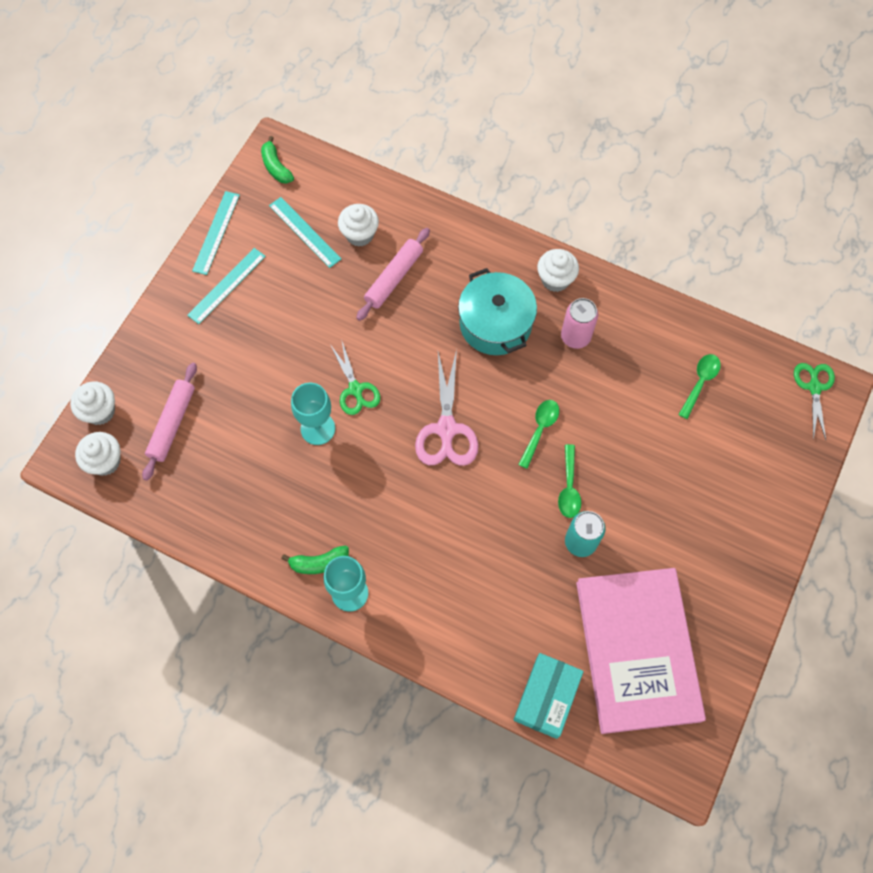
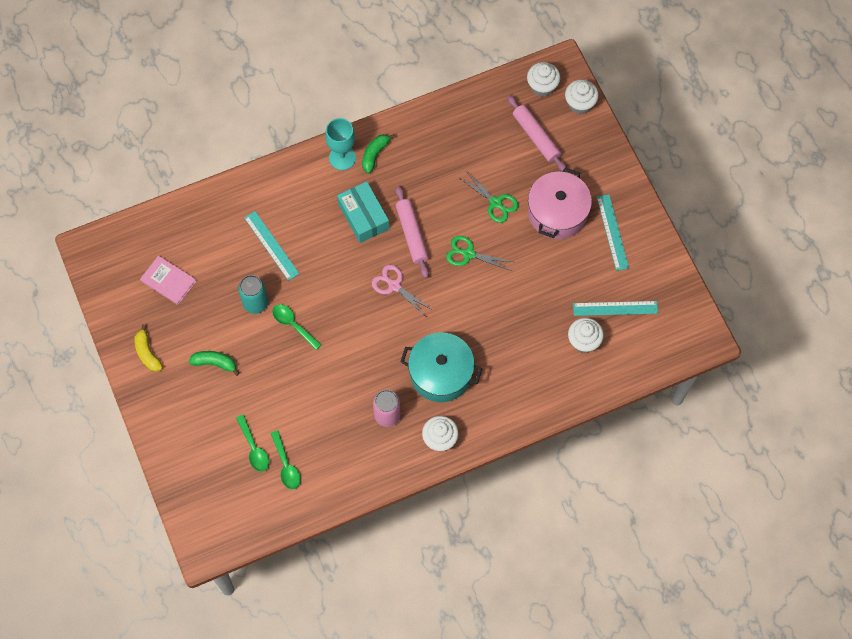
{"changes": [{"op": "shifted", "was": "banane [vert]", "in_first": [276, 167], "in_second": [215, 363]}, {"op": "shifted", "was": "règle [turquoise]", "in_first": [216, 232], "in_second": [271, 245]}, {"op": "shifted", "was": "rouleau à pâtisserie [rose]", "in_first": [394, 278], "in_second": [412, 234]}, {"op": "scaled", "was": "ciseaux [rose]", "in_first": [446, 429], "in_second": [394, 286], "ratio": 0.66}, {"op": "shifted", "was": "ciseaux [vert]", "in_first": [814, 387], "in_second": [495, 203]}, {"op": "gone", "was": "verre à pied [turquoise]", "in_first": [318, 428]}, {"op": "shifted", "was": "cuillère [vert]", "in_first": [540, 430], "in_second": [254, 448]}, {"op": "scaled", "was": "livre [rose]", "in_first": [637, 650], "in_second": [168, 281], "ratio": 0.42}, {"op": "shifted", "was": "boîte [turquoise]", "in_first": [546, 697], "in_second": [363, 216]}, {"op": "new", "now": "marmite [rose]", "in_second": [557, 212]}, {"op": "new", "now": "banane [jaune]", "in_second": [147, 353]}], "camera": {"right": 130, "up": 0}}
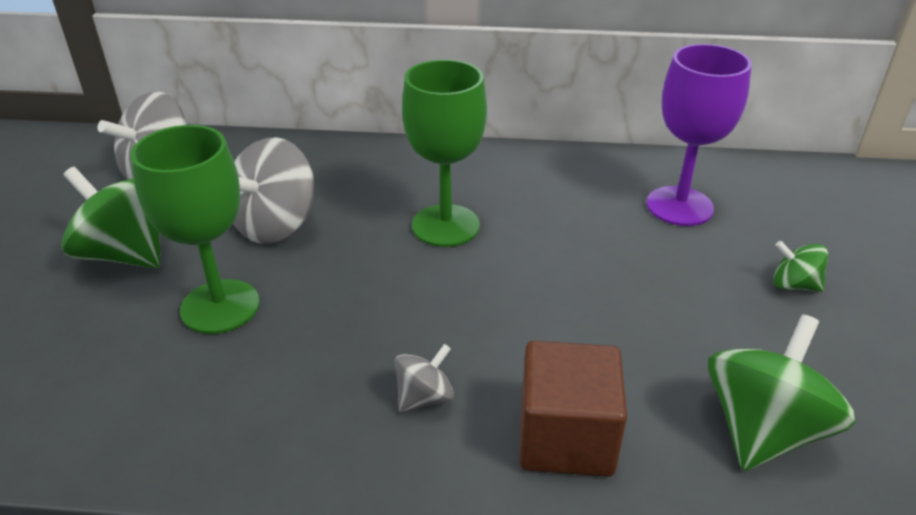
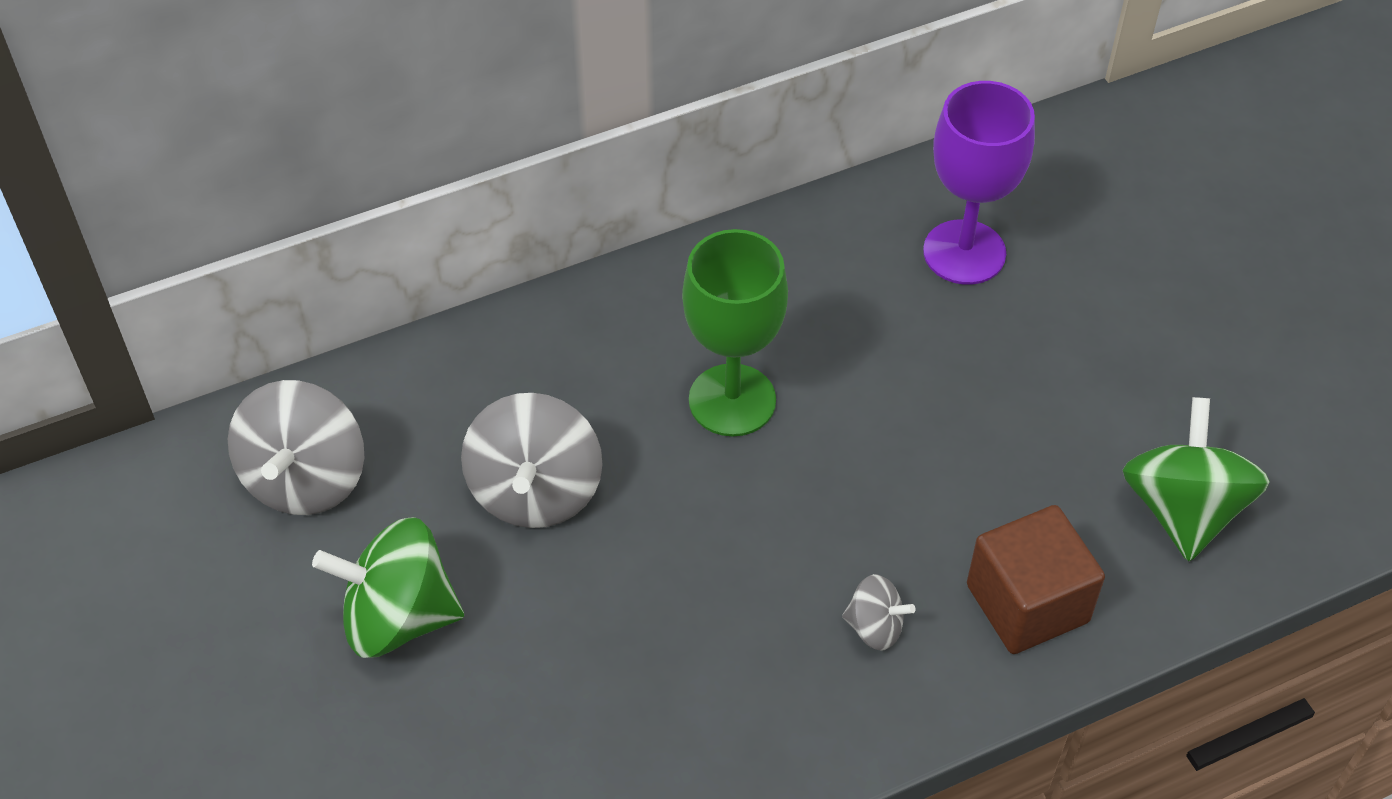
{"changes": [{"op": "gone", "was": "verre à pied [vert]", "in_first": [220, 306]}, {"op": "gone", "was": "toupie [vert]", "in_first": [794, 285]}, {"op": "rotated", "was": "toupie [gris]", "in_first": [424, 397], "in_second": [875, 627], "clockwise": 90}], "camera": {"right": -30, "up": 15}}
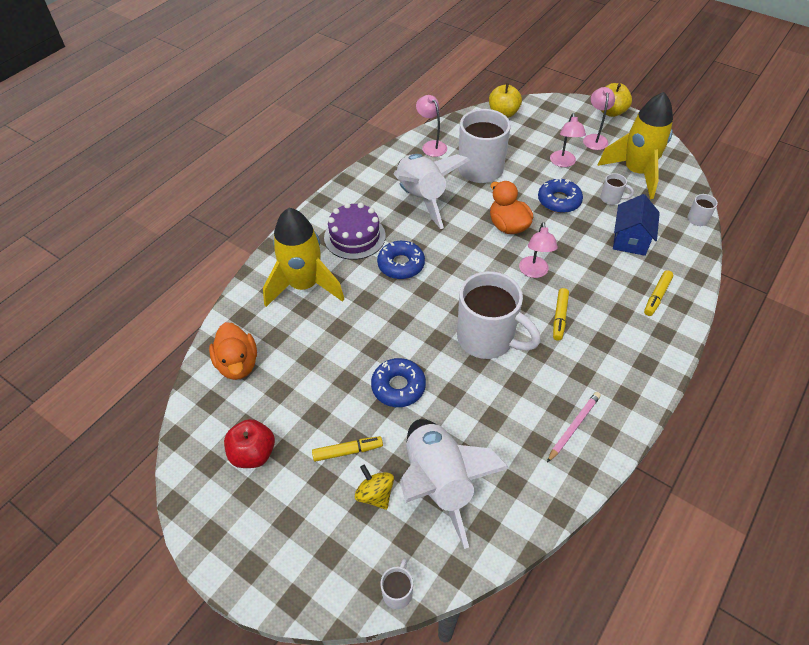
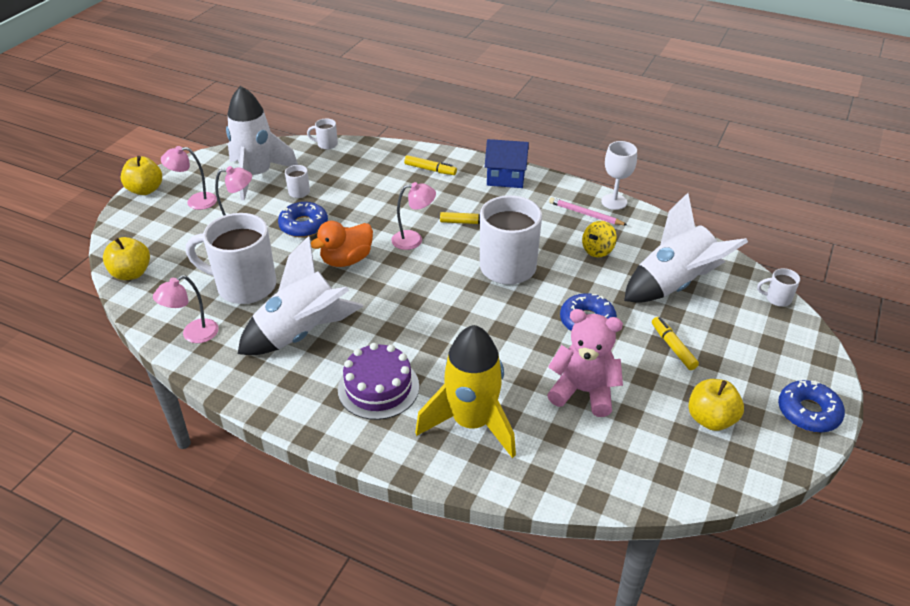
{"changes": [{"op": "repainted", "was": "fusée [jaune]", "now": "fusée [blanc]", "in_first": [636, 173], "in_second": [257, 176]}, {"op": "shifted", "was": "maison [bleu]", "in_first": [630, 240], "in_second": [505, 178]}, {"op": "shifted", "was": "beignet [bleu]", "in_first": [401, 264], "in_second": [808, 412]}, {"op": "gone", "was": "canard [orange]", "in_first": [238, 364]}, {"op": "repainted", "was": "pomme [rouge]", "now": "pomme [jaune]", "in_first": [253, 453], "in_second": [710, 419]}, {"op": "shifted", "was": "toupie [jaune]", "in_first": [375, 494], "in_second": [597, 250]}, {"op": "new", "now": "verre à pied [blanc]", "in_second": [614, 202]}, {"op": "new", "now": "ours en peluche [rose]", "in_second": [583, 391]}], "camera": {"right": -100, "up": -10}}
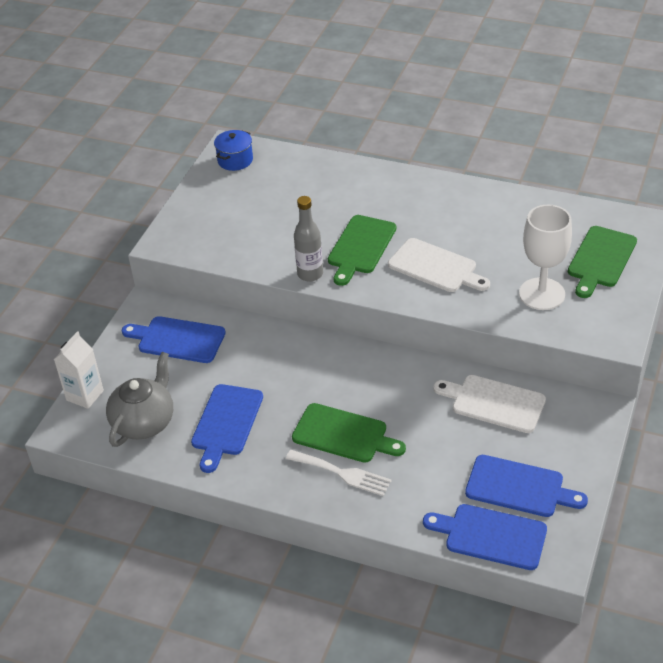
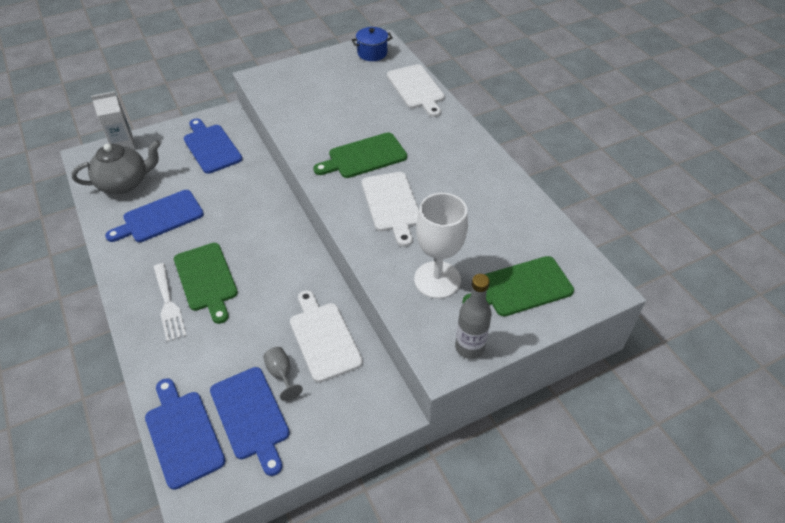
{"changes": [{"op": "shifted", "was": "bouteille [gris]", "in_first": [310, 274], "in_second": [469, 347]}, {"op": "new", "now": "planche à découper [blanc]", "in_second": [416, 89]}, {"op": "new", "now": "verre à pied [gris]", "in_second": [281, 374]}], "camera": {"right": 40, "up": 5}}
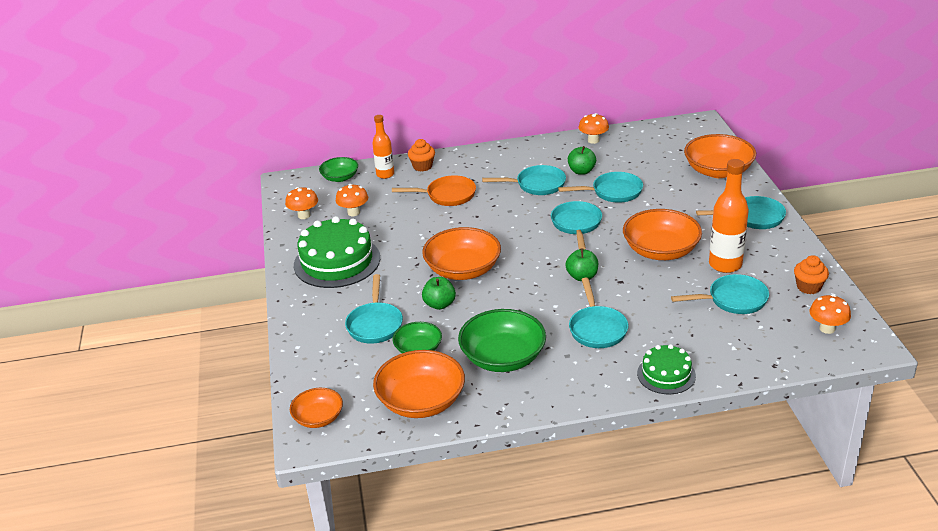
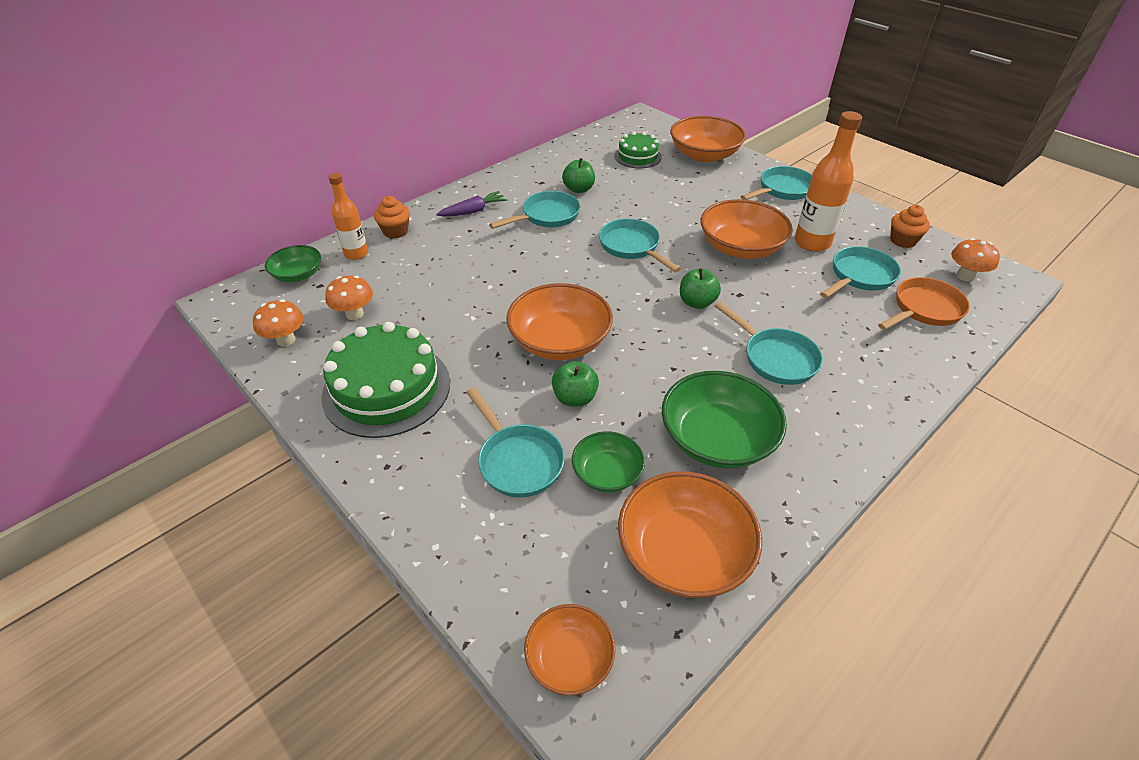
{"changes": [{"op": "gone", "was": "champignon [orange]", "in_first": [593, 140]}, {"op": "gone", "was": "poêle [turquoise]", "in_first": [613, 192]}, {"op": "shifted", "was": "poêle [orange]", "in_first": [447, 195], "in_second": [924, 309]}, {"op": "shifted", "was": "gâteau [vert]", "in_first": [666, 374], "in_second": [637, 156]}, {"op": "new", "now": "carotte [violet]", "in_second": [473, 211]}], "camera": {"right": -35, "up": 10}}
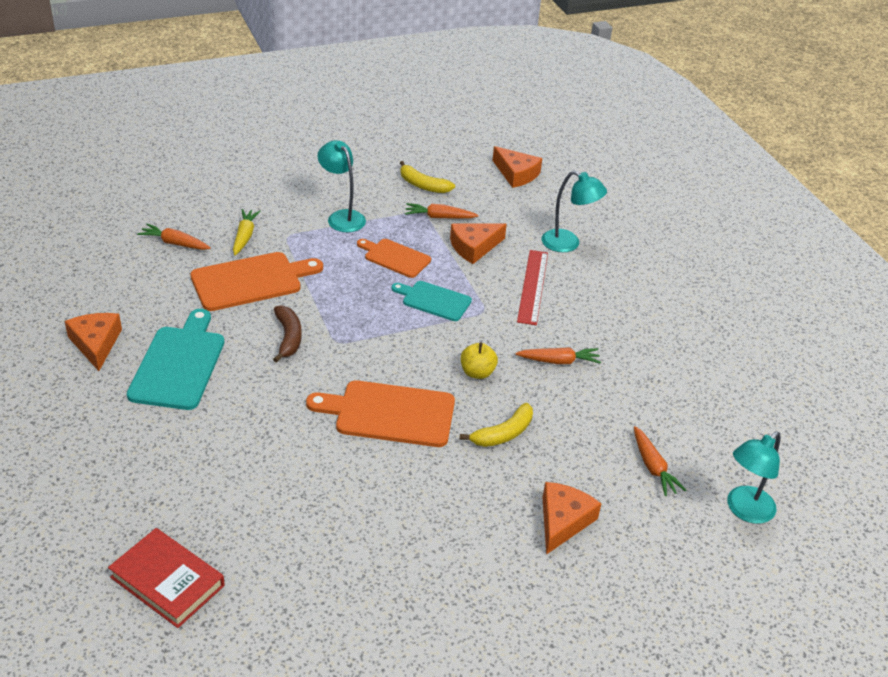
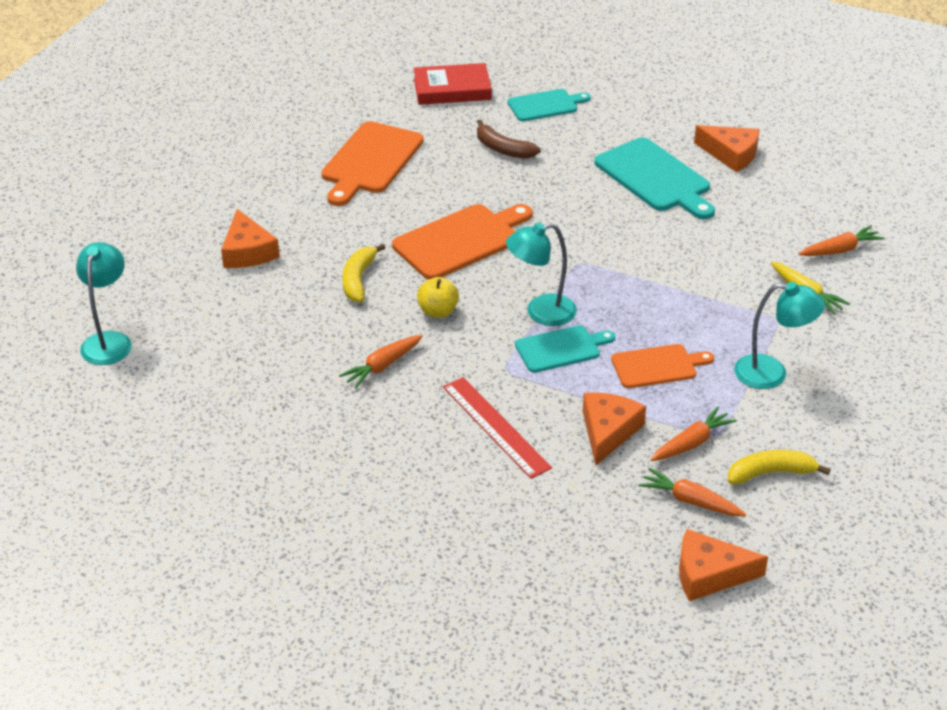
{"changes": [{"op": "shifted", "was": "lampe [turquoise]", "in_first": [568, 244], "in_second": [541, 312]}, {"op": "shifted", "was": "planche à découper [orange]", "in_first": [251, 281], "in_second": [370, 161]}, {"op": "shifted", "was": "banane [marron]", "in_first": [288, 337], "in_second": [503, 149]}, {"op": "shifted", "was": "carotte [orange]", "in_first": [653, 467], "in_second": [690, 501]}, {"op": "new", "now": "planche à découper [turquoise]", "in_second": [545, 105]}], "camera": {"right": 140, "up": 0}}
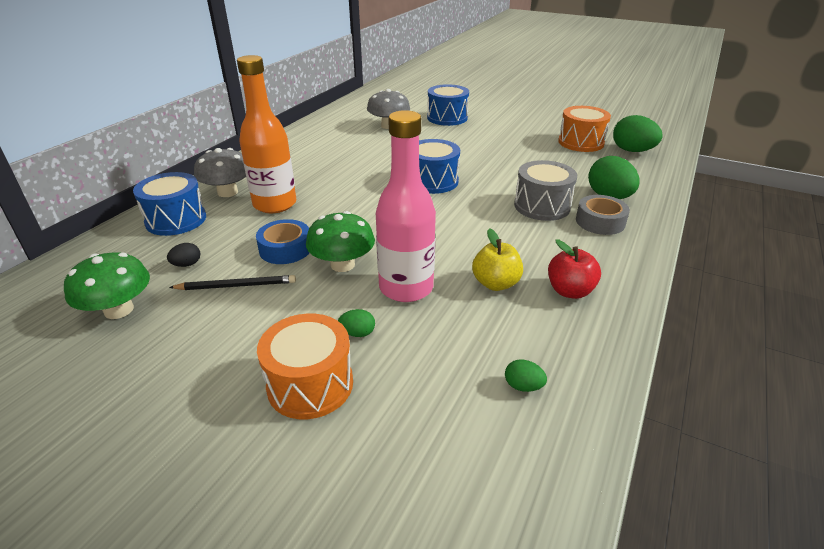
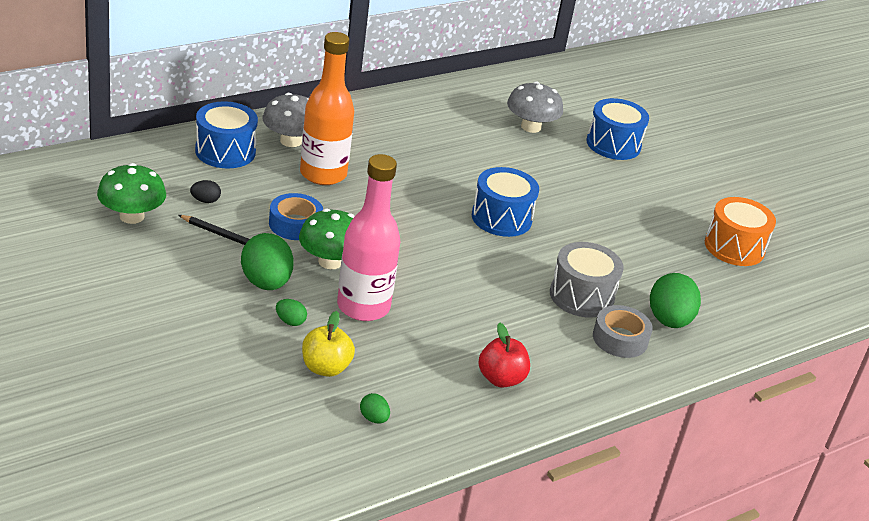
{"changes": [{"op": "shifted", "was": "œuf [vert]", "in_first": [632, 151], "in_second": [266, 283]}, {"op": "shifted", "was": "pomme [jaune]", "in_first": [495, 283], "in_second": [325, 368]}, {"op": "gone", "was": "tambour [orange]", "in_first": [310, 384]}], "camera": {"right": 25, "up": 0}}
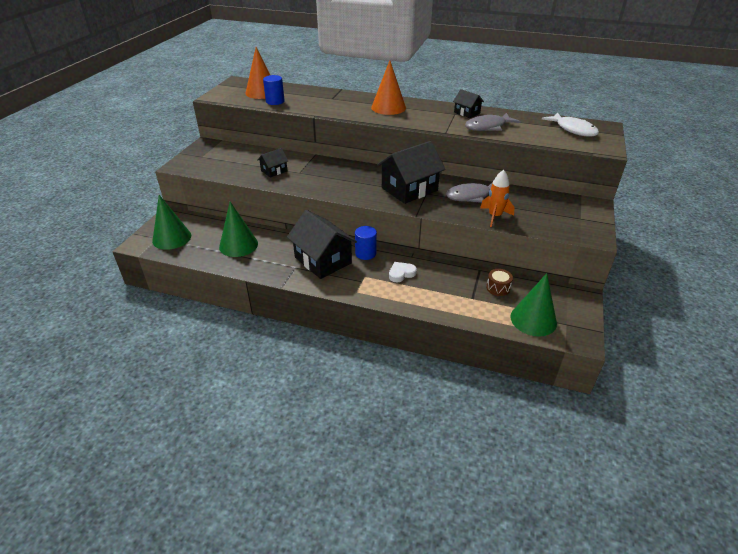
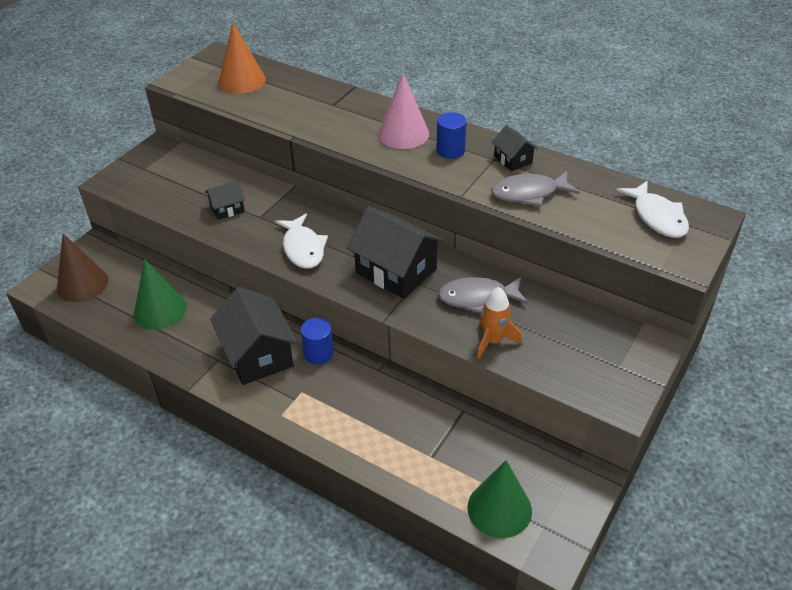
{"changes": [{"op": "repainted", "was": "cône [orange]", "now": "cône [rose]", "in_first": [388, 107], "in_second": [403, 134]}, {"op": "shifted", "was": "cylindre [bleu]", "in_first": [275, 101], "in_second": [450, 150]}, {"op": "rotated", "was": "maison [noir]", "in_first": [409, 189], "in_second": [396, 271], "clockwise": 60}, {"op": "repainted", "was": "cône [vert]", "now": "cône [marron]", "in_first": [172, 238], "in_second": [82, 284]}, {"op": "gone", "was": "cœur [blanc]", "in_first": [401, 273]}, {"op": "gone", "was": "tambour [marron]", "in_first": [498, 288]}, {"op": "new", "now": "poisson [blanc]", "in_second": [303, 248]}], "camera": {"right": 15, "up": 5}}
